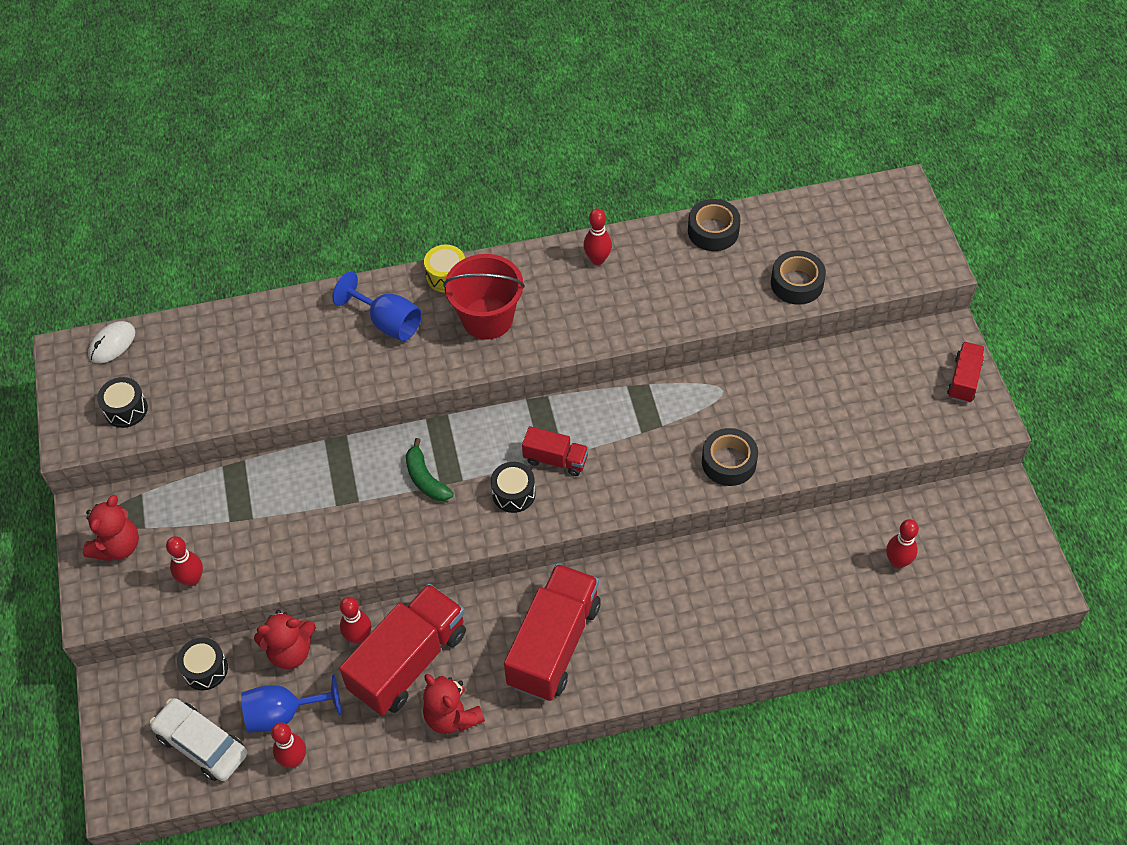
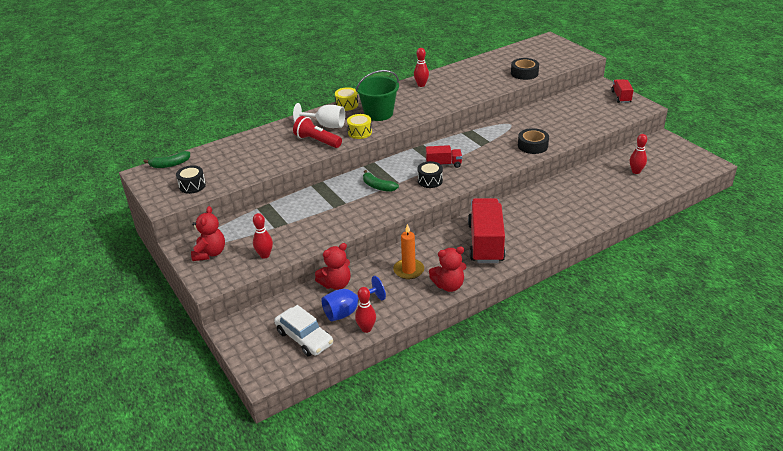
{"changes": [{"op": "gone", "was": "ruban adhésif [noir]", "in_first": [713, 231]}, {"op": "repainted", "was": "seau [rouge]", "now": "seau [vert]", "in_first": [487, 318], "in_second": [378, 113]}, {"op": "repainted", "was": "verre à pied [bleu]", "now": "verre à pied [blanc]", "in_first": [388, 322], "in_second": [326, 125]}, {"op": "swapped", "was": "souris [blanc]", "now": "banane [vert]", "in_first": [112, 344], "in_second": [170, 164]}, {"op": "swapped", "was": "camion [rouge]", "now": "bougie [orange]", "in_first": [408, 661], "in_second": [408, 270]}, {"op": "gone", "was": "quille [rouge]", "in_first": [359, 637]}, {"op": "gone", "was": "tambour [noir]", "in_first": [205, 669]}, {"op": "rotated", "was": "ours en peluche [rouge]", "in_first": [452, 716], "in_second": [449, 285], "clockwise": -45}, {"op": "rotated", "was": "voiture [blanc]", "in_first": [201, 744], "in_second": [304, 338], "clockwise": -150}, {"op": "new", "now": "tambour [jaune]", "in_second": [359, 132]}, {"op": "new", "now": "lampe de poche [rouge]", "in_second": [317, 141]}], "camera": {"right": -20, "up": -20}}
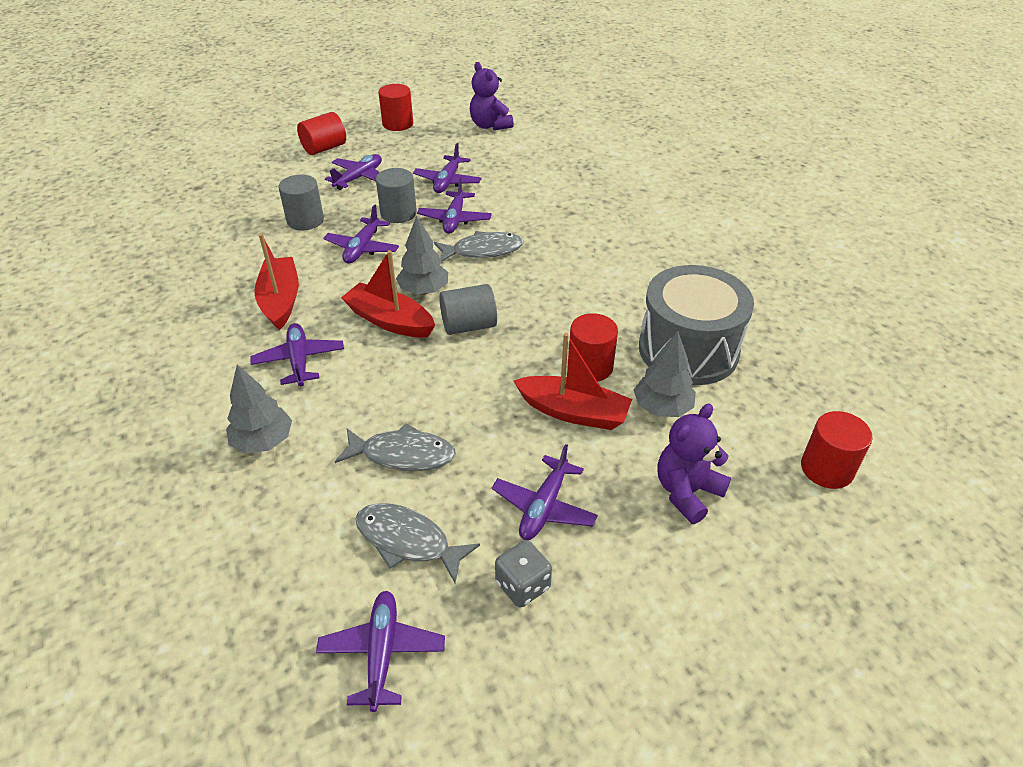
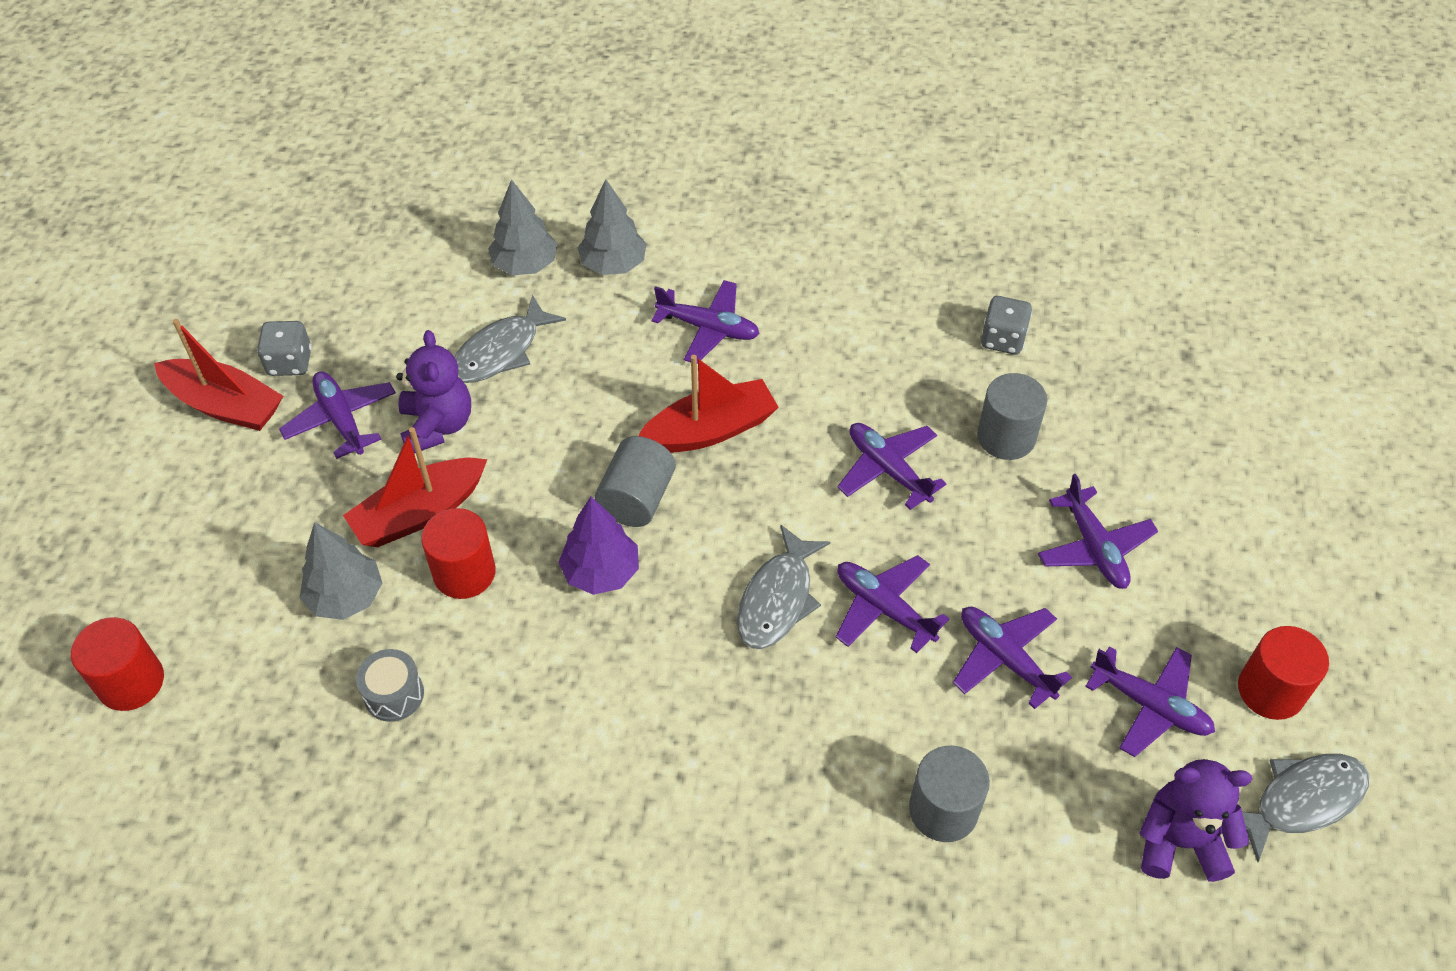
{"changes": [{"op": "gone", "was": "cylindre [rouge]", "in_first": [324, 148]}, {"op": "shifted", "was": "cylindre [gris]", "in_first": [398, 213], "in_second": [943, 810]}, {"op": "shifted", "was": "arbre [gris]", "in_first": [424, 290], "in_second": [525, 265]}, {"op": "shifted", "was": "bateau [rouge]", "in_first": [280, 300], "in_second": [225, 405]}, {"op": "scaled", "was": "tambour [gris]", "in_first": [688, 350], "in_second": [394, 694], "ratio": 0.4}, {"op": "shifted", "was": "ours en peluche [violet]", "in_first": [687, 492], "in_second": [437, 425]}, {"op": "shifted", "was": "poisson [gris]", "in_first": [408, 541], "in_second": [1301, 800]}, {"op": "shifted", "was": "avion [violet]", "in_first": [382, 653], "in_second": [1150, 706]}, {"op": "new", "now": "dé [gris]", "in_second": [1002, 339]}, {"op": "new", "now": "arbre [violet]", "in_second": [601, 572]}], "camera": {"right": 125, "up": 10}}
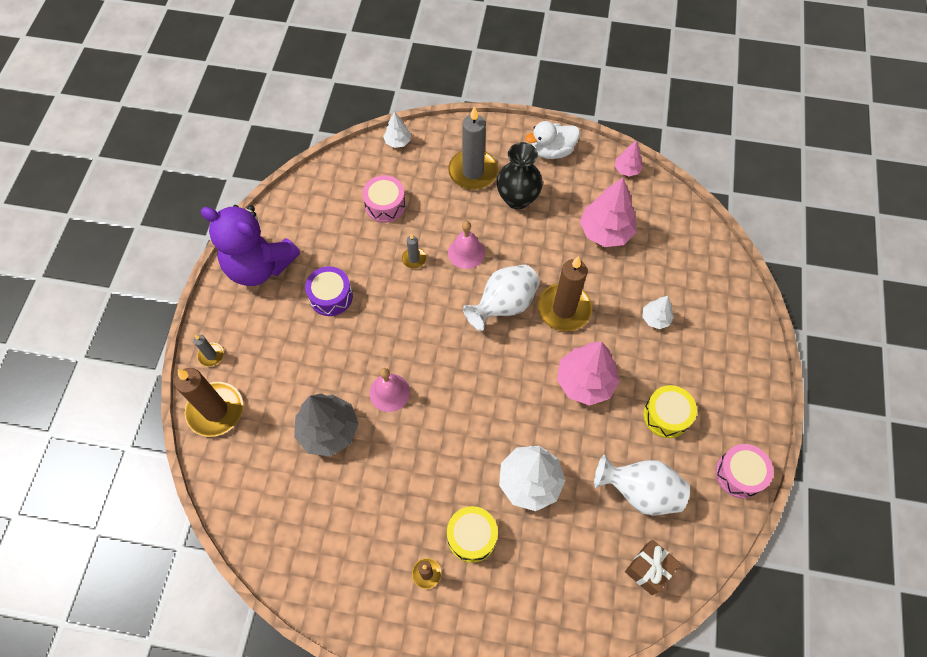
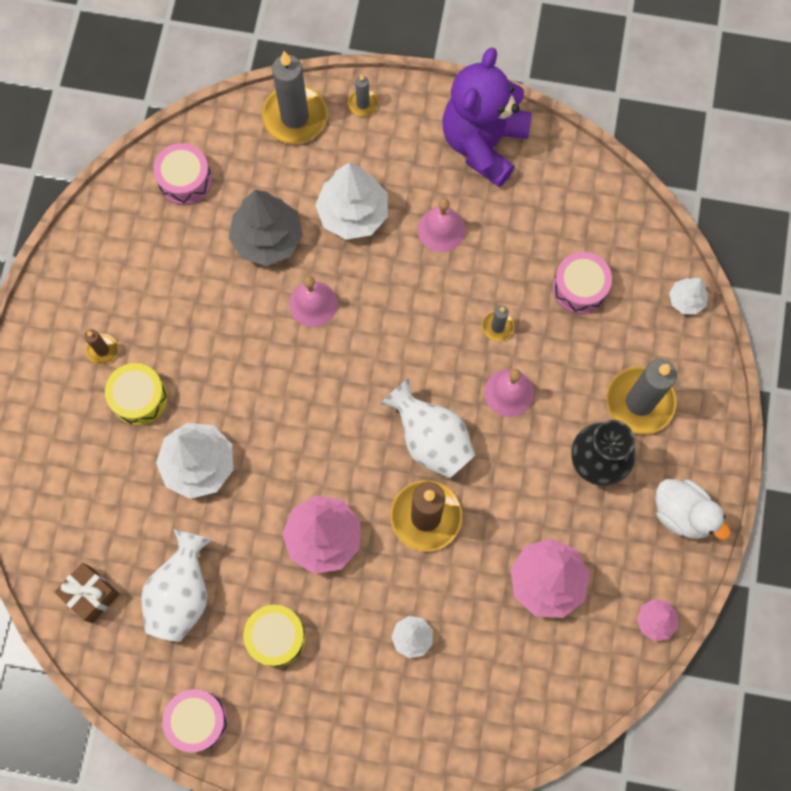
{"changes": [{"op": "rotated", "was": "canard [blanc]", "in_first": [552, 151], "in_second": [682, 513], "clockwise": 150}, {"op": "swapped", "was": "tambour [violet]", "now": "cloche [rose]", "in_first": [331, 296], "in_second": [441, 229]}, {"op": "repainted", "was": "bougie [marron]", "now": "bougie [gris]", "in_first": [215, 410], "in_second": [295, 117]}, {"op": "new", "now": "tambour [rose]", "in_second": [185, 180]}, {"op": "new", "now": "arbre [blanc]", "in_second": [353, 213]}], "camera": {"right": 90, "up": 10}}
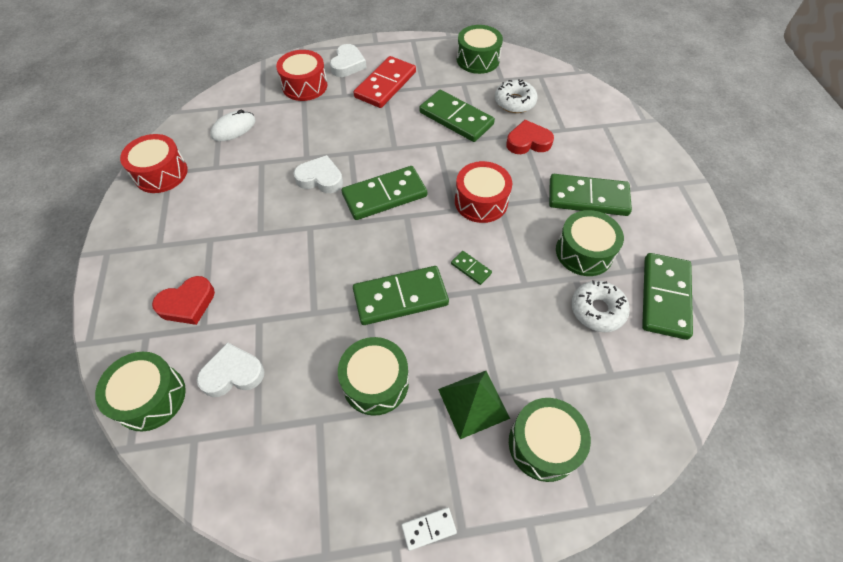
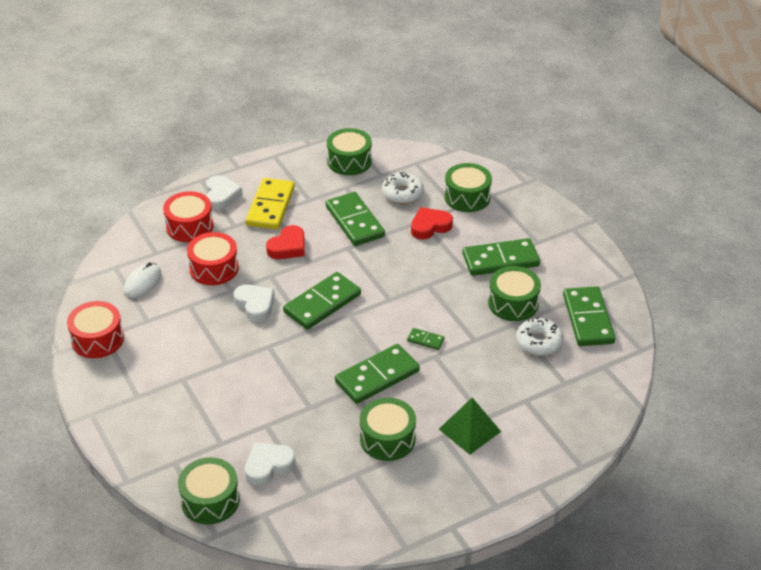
{"changes": [{"op": "repainted", "was": "domino [rouge]", "now": "domino [jaune]", "in_first": [385, 85], "in_second": [270, 206]}, {"op": "rotated", "was": "domino [vert]", "in_first": [456, 118], "in_second": [354, 221], "clockwise": 45}, {"op": "rotated", "was": "cœur [blanc]", "in_first": [320, 178], "in_second": [255, 305], "clockwise": 60}, {"op": "shifted", "was": "tambour [rouge]", "in_first": [481, 201], "in_second": [214, 268]}, {"op": "shifted", "was": "cœur [rouge]", "in_first": [187, 304], "in_second": [288, 247]}, {"op": "shifted", "was": "tambour [vert]", "in_first": [543, 444], "in_second": [467, 197]}, {"op": "gone", "was": "domino [blanc]", "in_first": [428, 528]}], "camera": {"right": -20, "up": -15}}
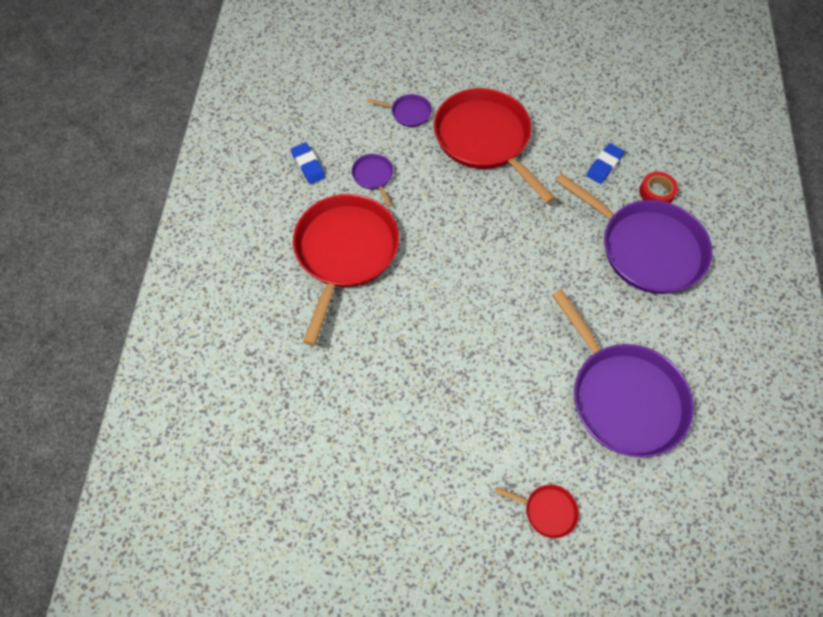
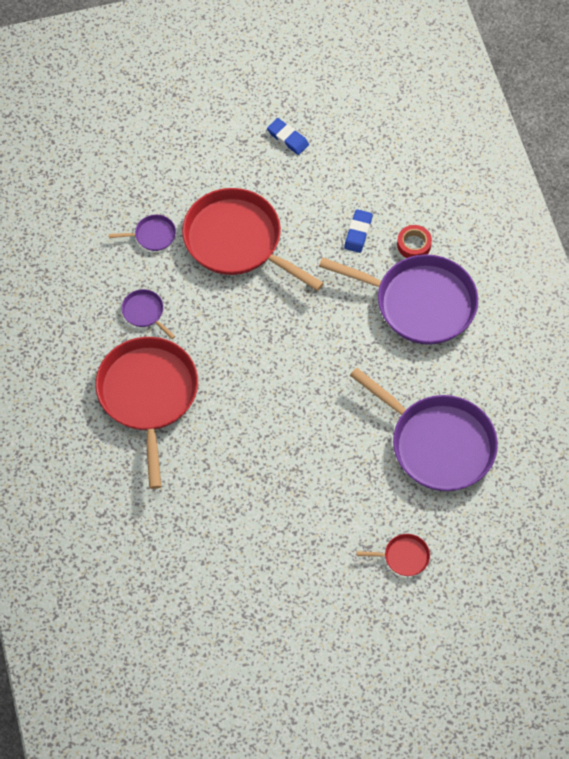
{"changes": [{"op": "shifted", "was": "gomme [bleu]", "in_first": [308, 165], "in_second": [288, 138]}], "camera": {"right": -20, "up": 0}}
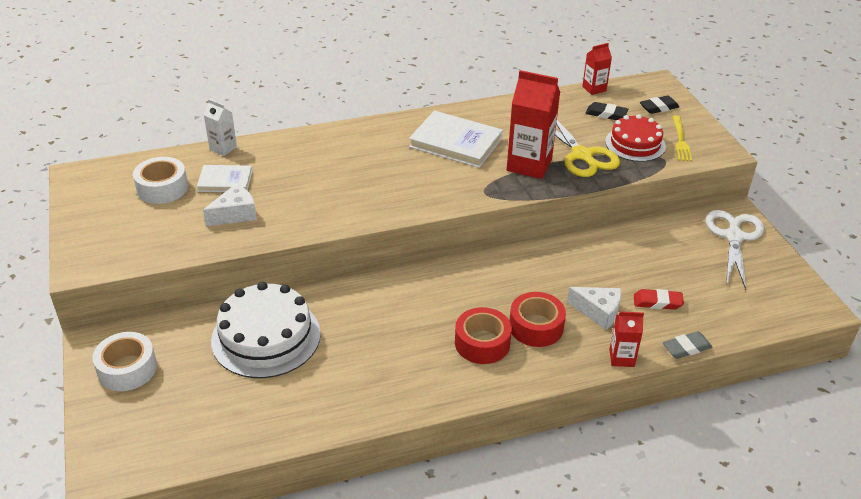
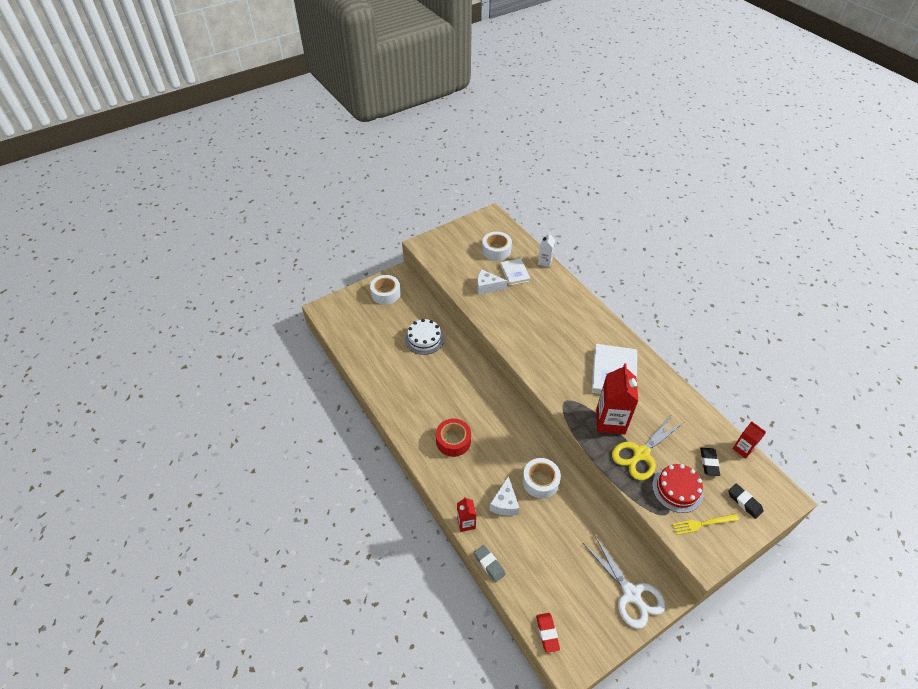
{"changes": [{"op": "rotated", "was": "fromage [blanc]", "in_first": [235, 214], "in_second": [487, 287], "clockwise": 150}, {"op": "rotated", "was": "ciseaux [blanc]", "in_first": [734, 237], "in_second": [631, 594], "clockwise": 60}, {"op": "scaled", "was": "gâteau [blanc]", "in_first": [266, 337], "in_second": [424, 339], "ratio": 0.65}, {"op": "shifted", "was": "gomme [rouge]", "in_first": [657, 302], "in_second": [547, 633]}, {"op": "gone", "was": "ruban adhésif [rouge]", "in_first": [536, 327]}, {"op": "new", "now": "ruban adhésif [blanc]", "in_second": [540, 481]}], "camera": {"right": 75, "up": 10}}
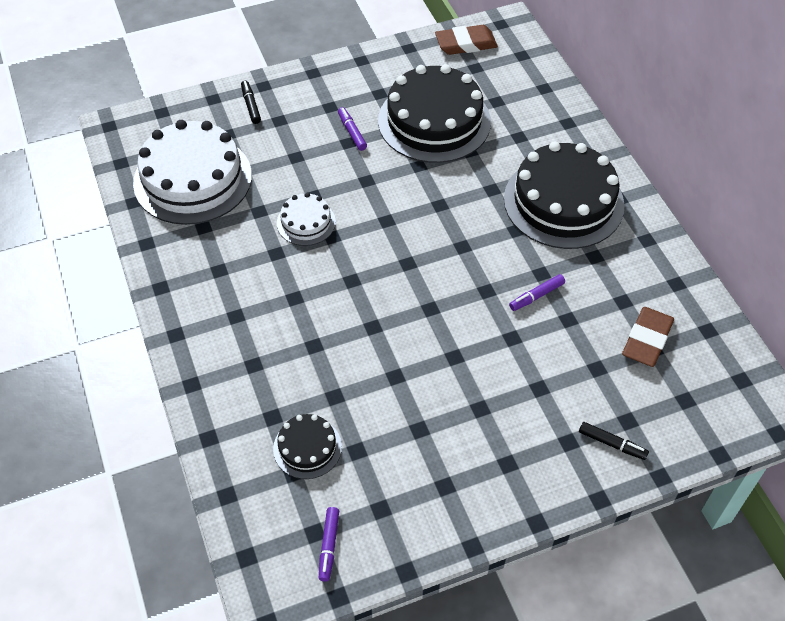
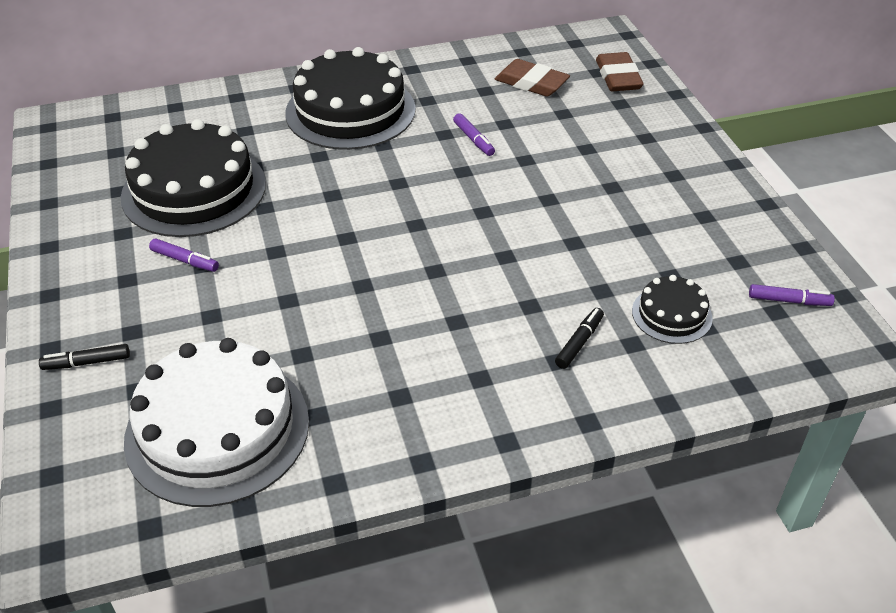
{"changes": [{"op": "shifted", "was": "gomme [marron]", "in_first": [466, 44], "in_second": [618, 77]}, {"op": "rotated", "was": "feutre [violet]", "in_first": [352, 132], "in_second": [185, 260], "clockwise": -135}, {"op": "gone", "was": "gâteau [blanc]", "in_first": [306, 222]}, {"op": "shifted", "was": "feutre [noir]", "in_first": [612, 444], "in_second": [579, 342]}], "camera": {"right": -85, "up": -10}}
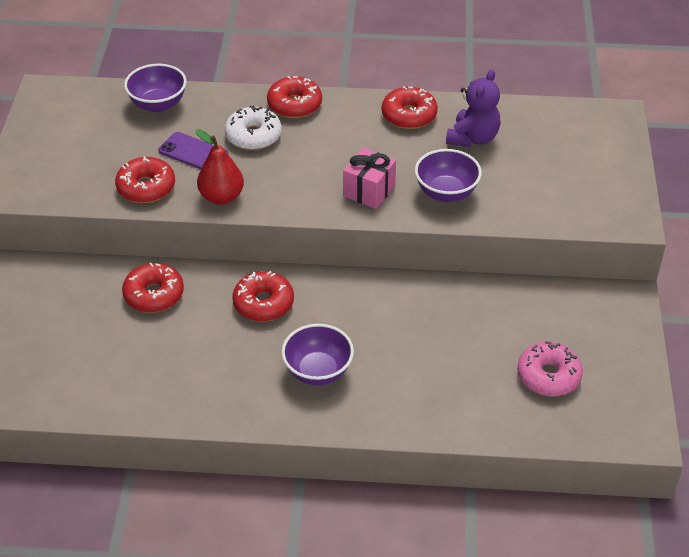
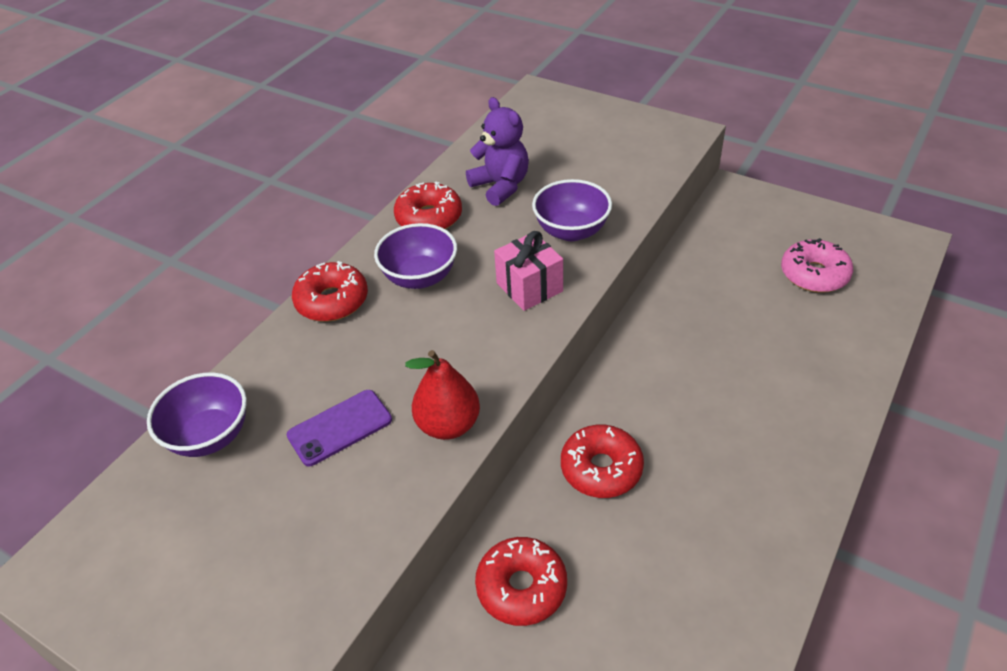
{"changes": [{"op": "gone", "was": "beignet [blanc]", "in_first": [253, 136]}, {"op": "gone", "was": "beignet [rouge]", "in_first": [146, 187]}, {"op": "shifted", "was": "bol [violet]", "in_first": [318, 371], "in_second": [420, 277]}], "camera": {"right": -60, "up": 0}}
